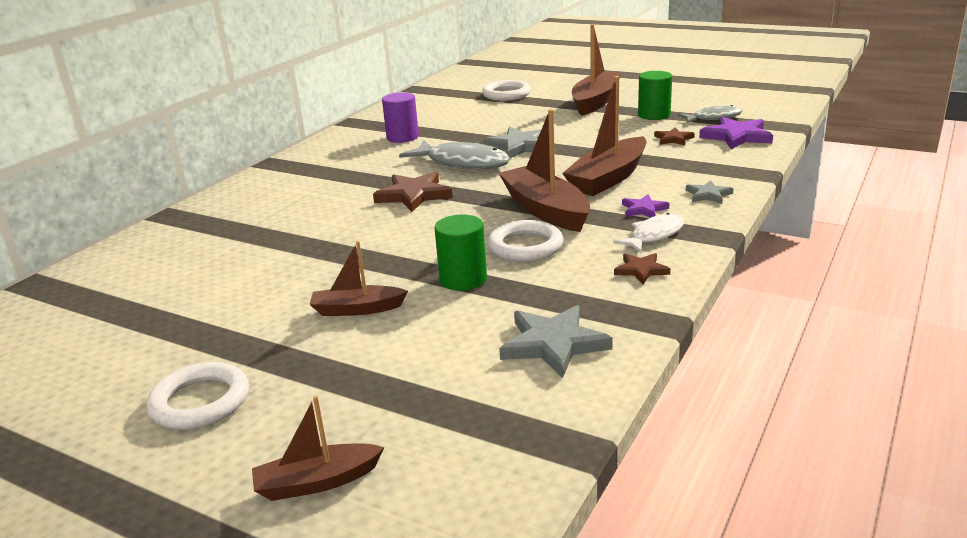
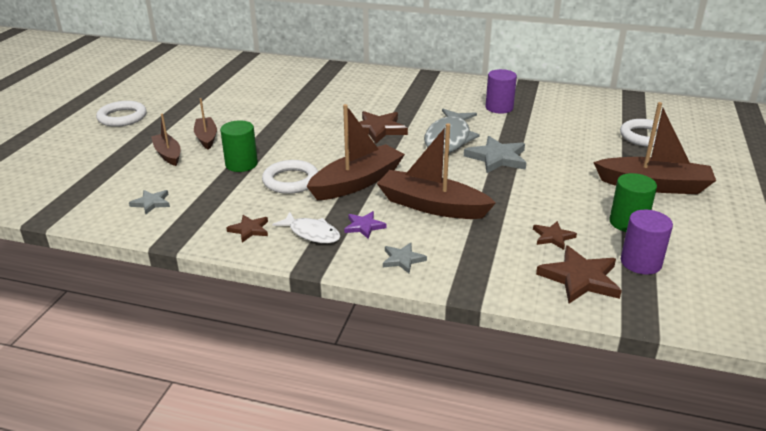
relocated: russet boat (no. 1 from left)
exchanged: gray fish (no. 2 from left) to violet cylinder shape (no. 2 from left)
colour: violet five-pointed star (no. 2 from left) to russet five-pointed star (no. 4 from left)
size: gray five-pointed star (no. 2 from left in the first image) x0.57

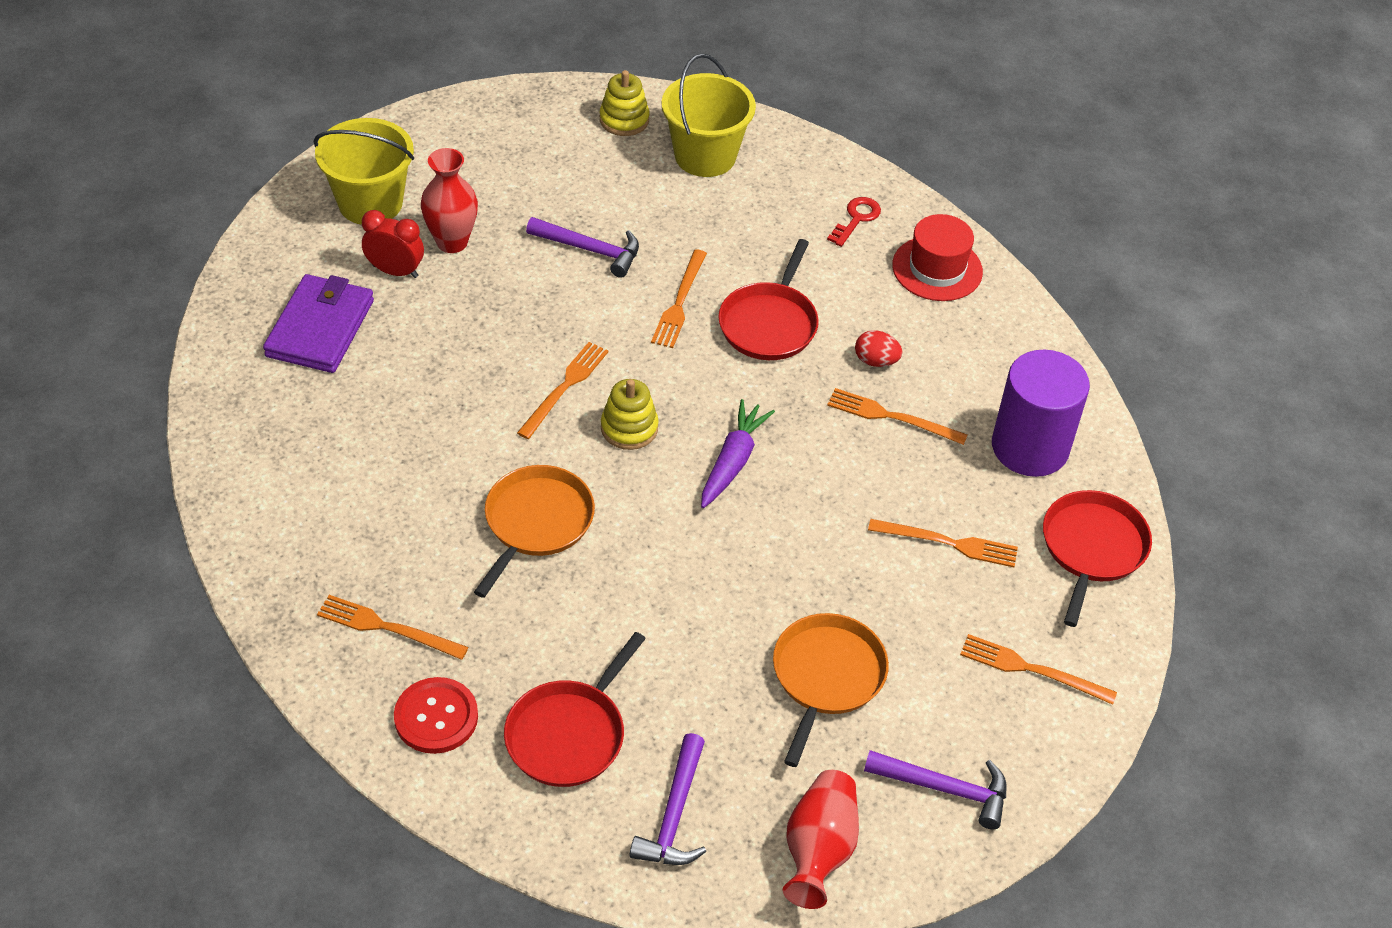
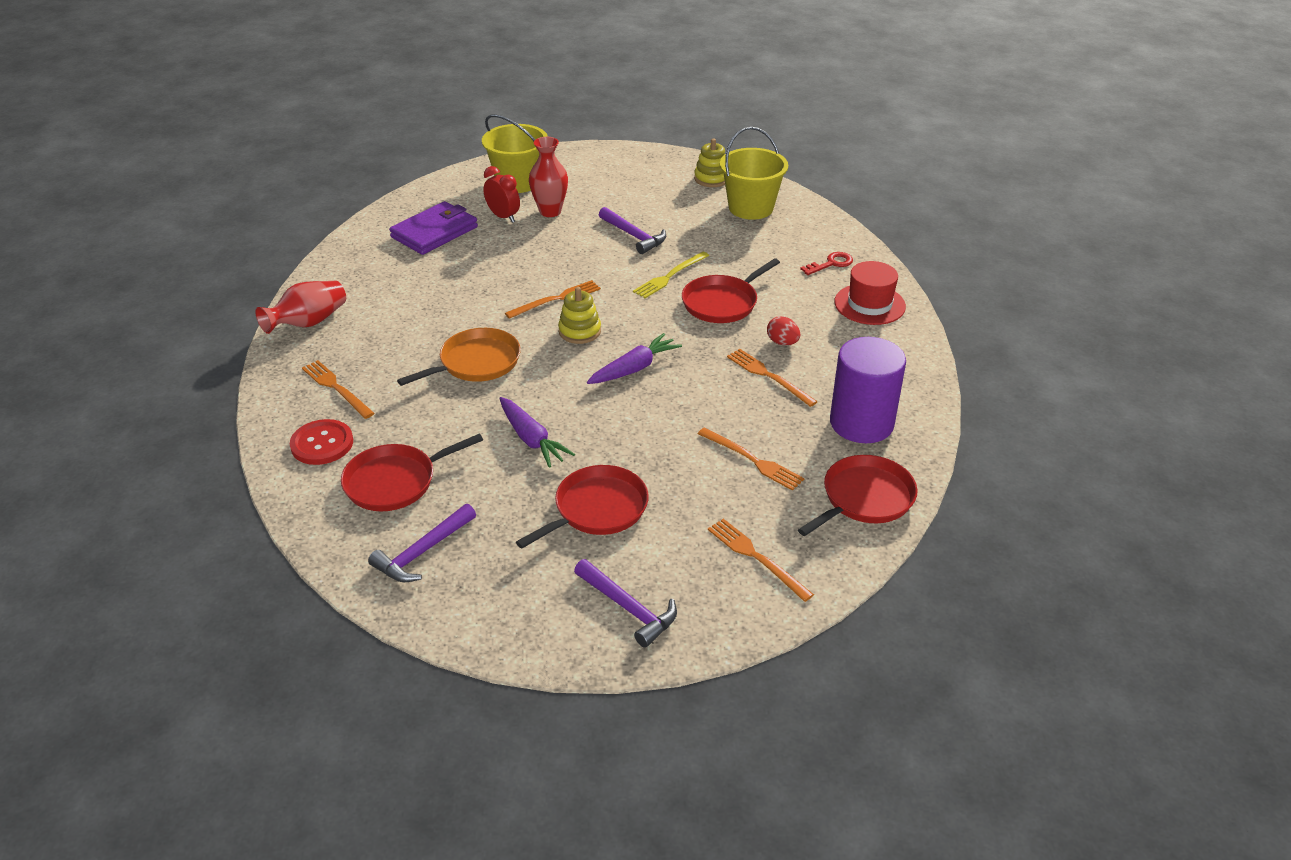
appeared: violet toy carrot (no. 1 from left)
relocated: scarlet tall vase (no. 2 from left in the first image) to scarlet tall vase (no. 1 from left)
colour: orange skillet (no. 2 from left) to scarlet skillet (no. 2 from left); orange fork (no. 3 from left) to yellow fork

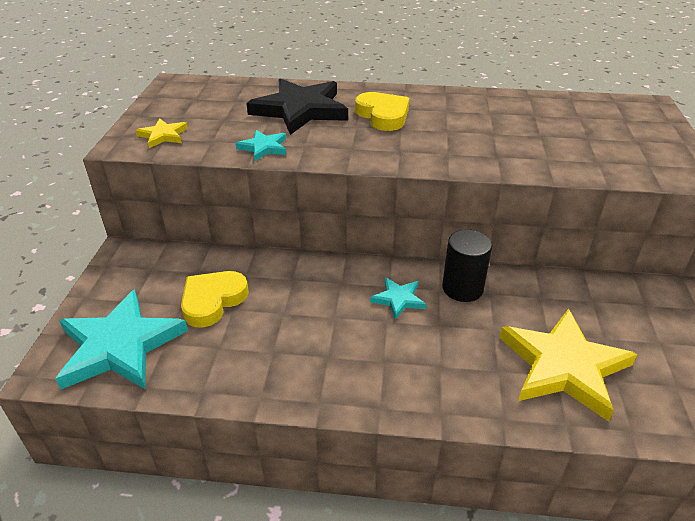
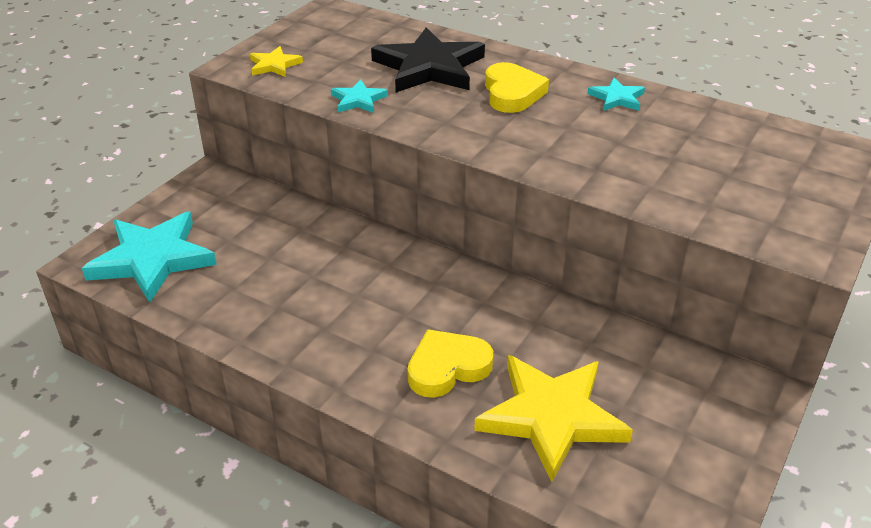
missing: black cylinder shape
relocated: yellow heart (no. 1 from left); aqua five-pointed star (no. 3 from left)

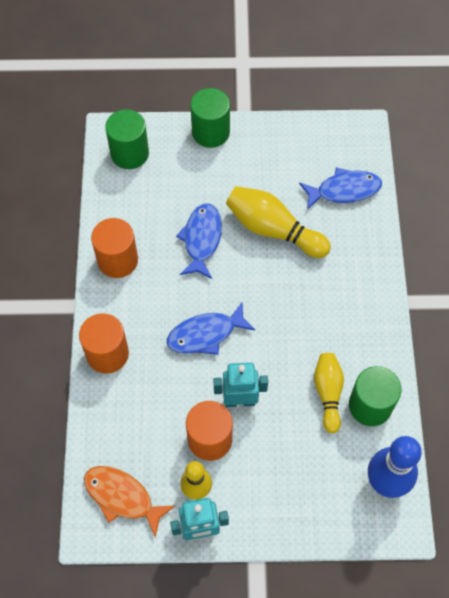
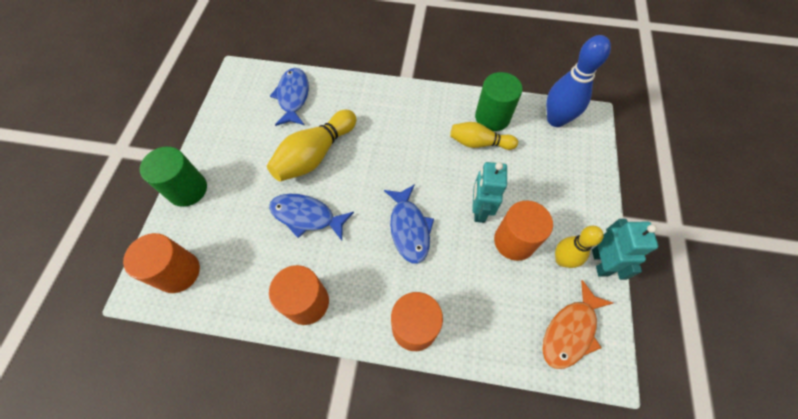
colour: emerald cylinder shape (no. 1 from left) to orange cylinder shape (no. 1 from left)

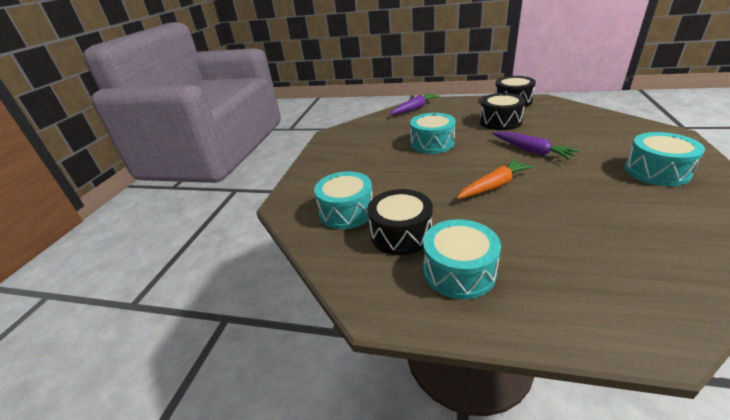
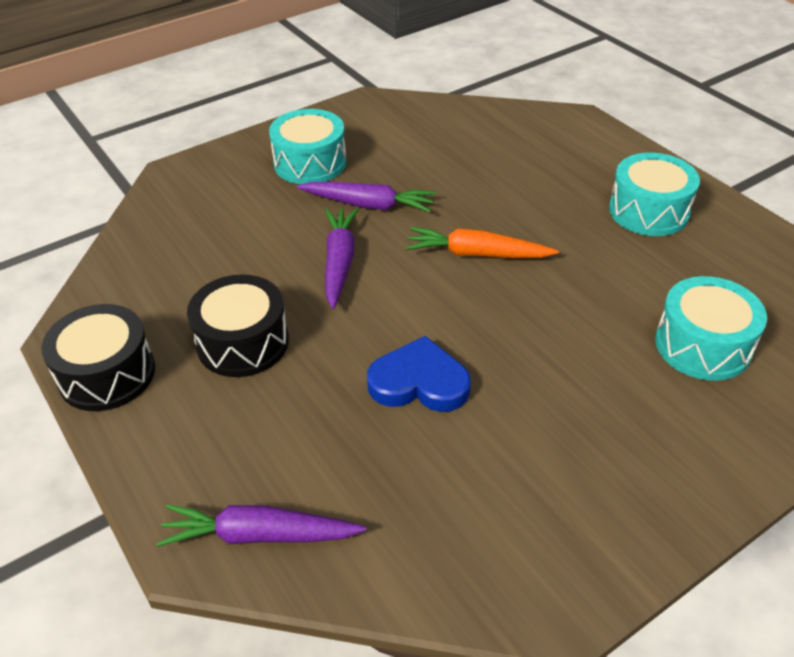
missing: black drum (no. 1 from left)
appeared: violet toy carrot (no. 3 from left)
exchanged: aqua drum (no. 2 from left) to cobalt heart

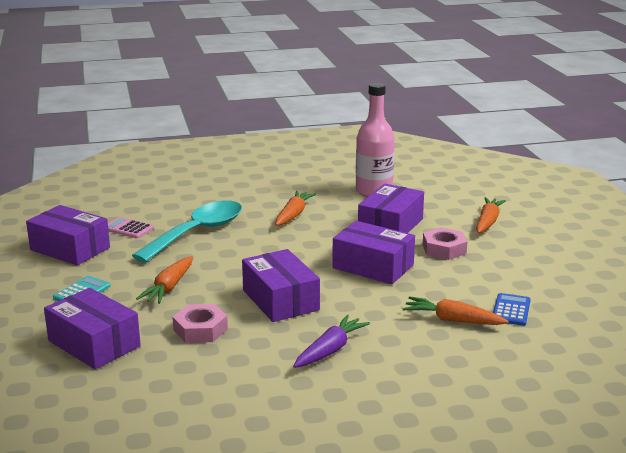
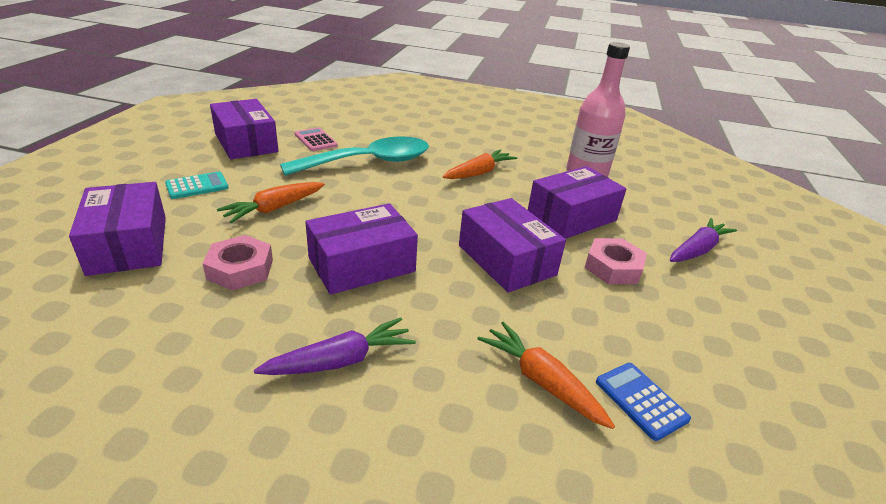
colour: orange toy carrot (no. 4 from left) to violet toy carrot (no. 2 from left)
spun: violet parcel (no. 3 from left) 60 degrees clockwise; cobalt pocket calculator 75 degrees counterclockwise

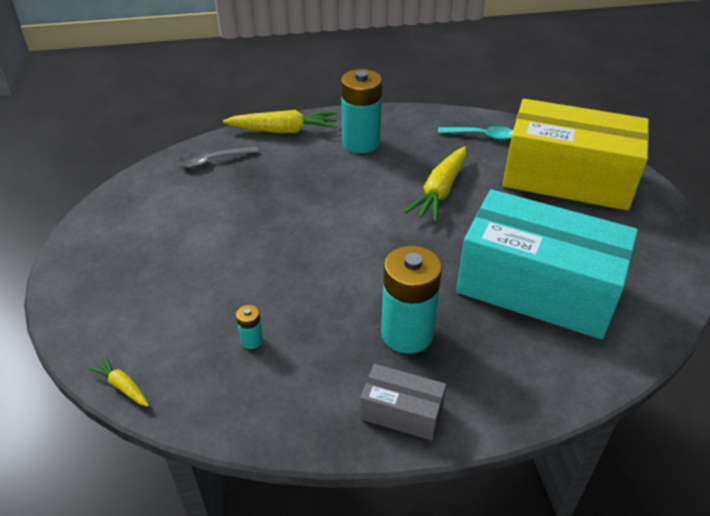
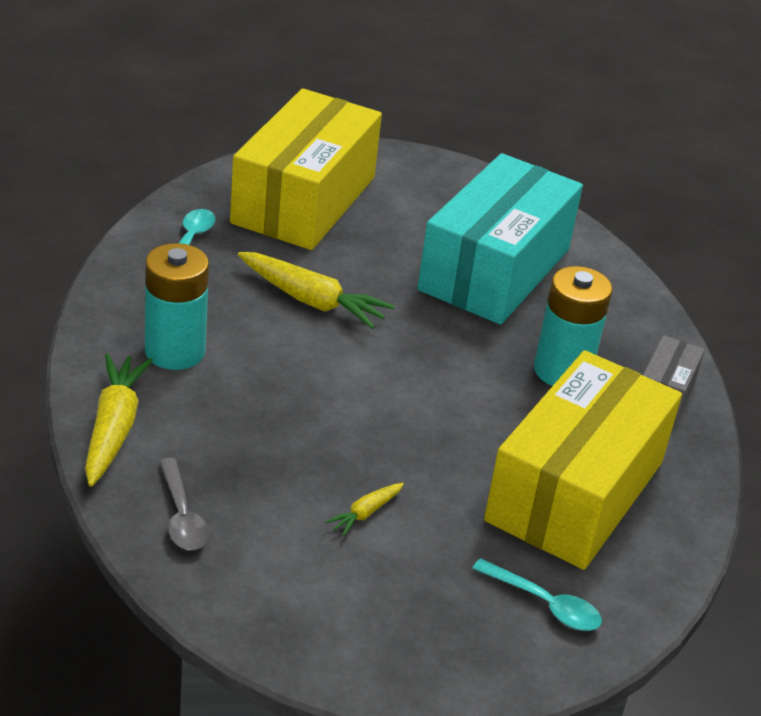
appeared: aqua teaspoon (no. 2 from left)
relocated: yellow toy carrot (no. 1 from left in the first image) to yellow toy carrot (no. 3 from left)
exchanged: aqua battery (no. 1 from left) to yellow parcel (no. 2 from left)

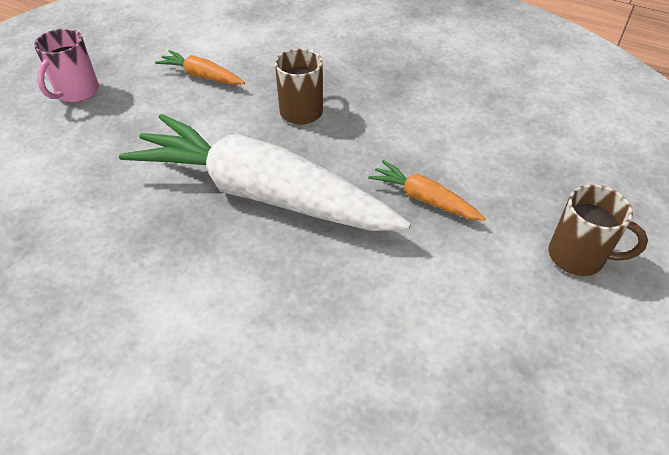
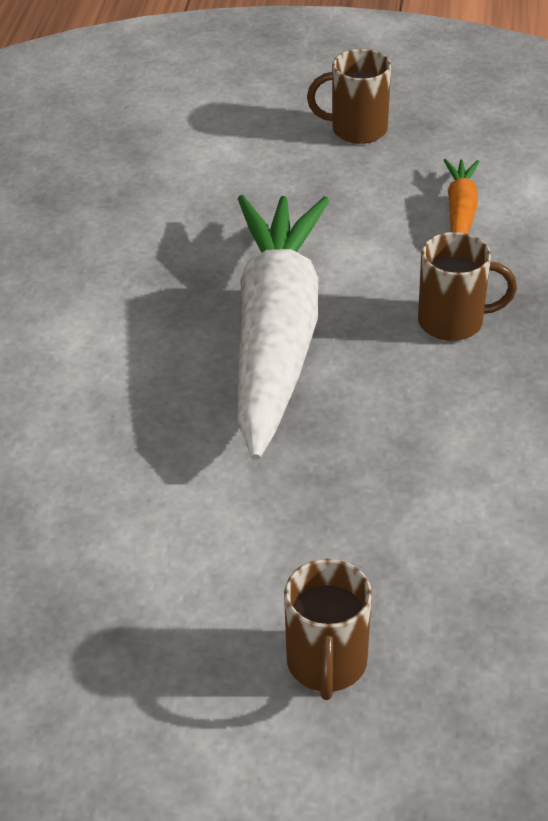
missing: orange toy carrot (no. 2 from left)
colour: pink coffee mug to russet coffee mug (no. 2 from left)

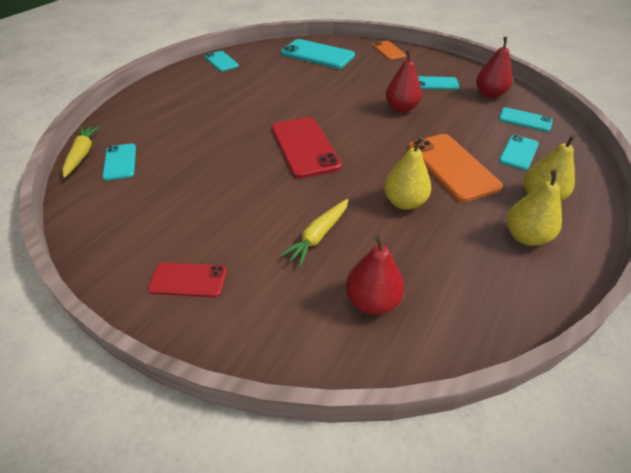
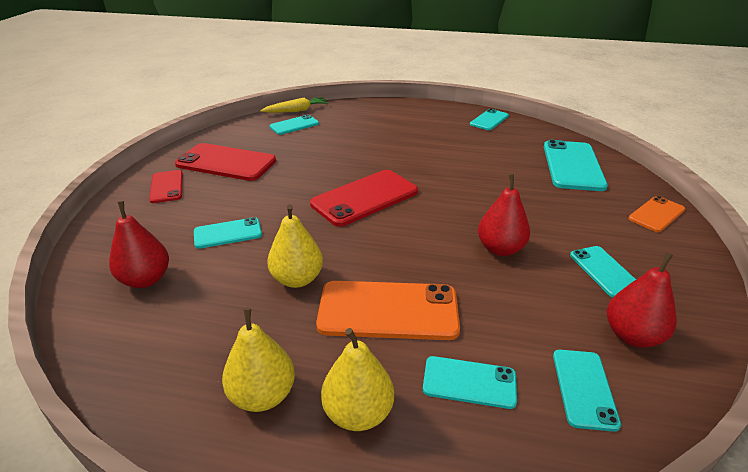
appeared: scarlet phone (no. 2 from left)
exchanged: yellow toy carrot (no. 2 from left) to aqua phone (no. 1 from left)
spun: orange phone (no. 2 from left in the first image) 45 degrees clockwise

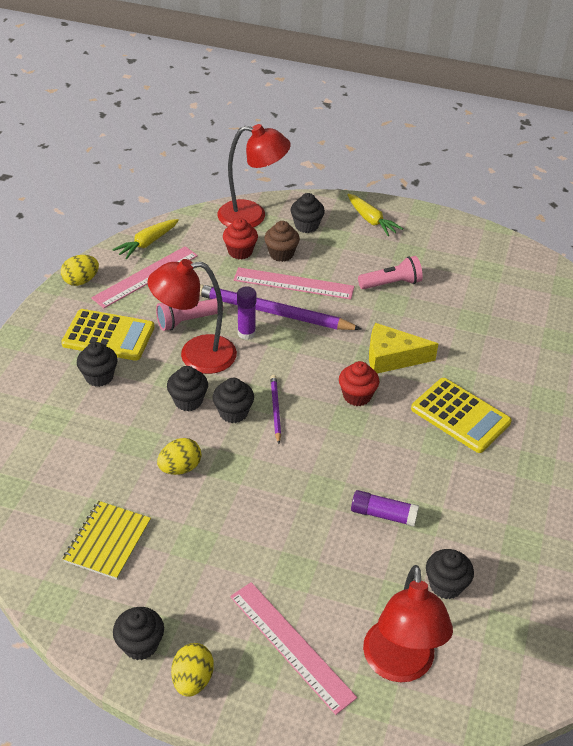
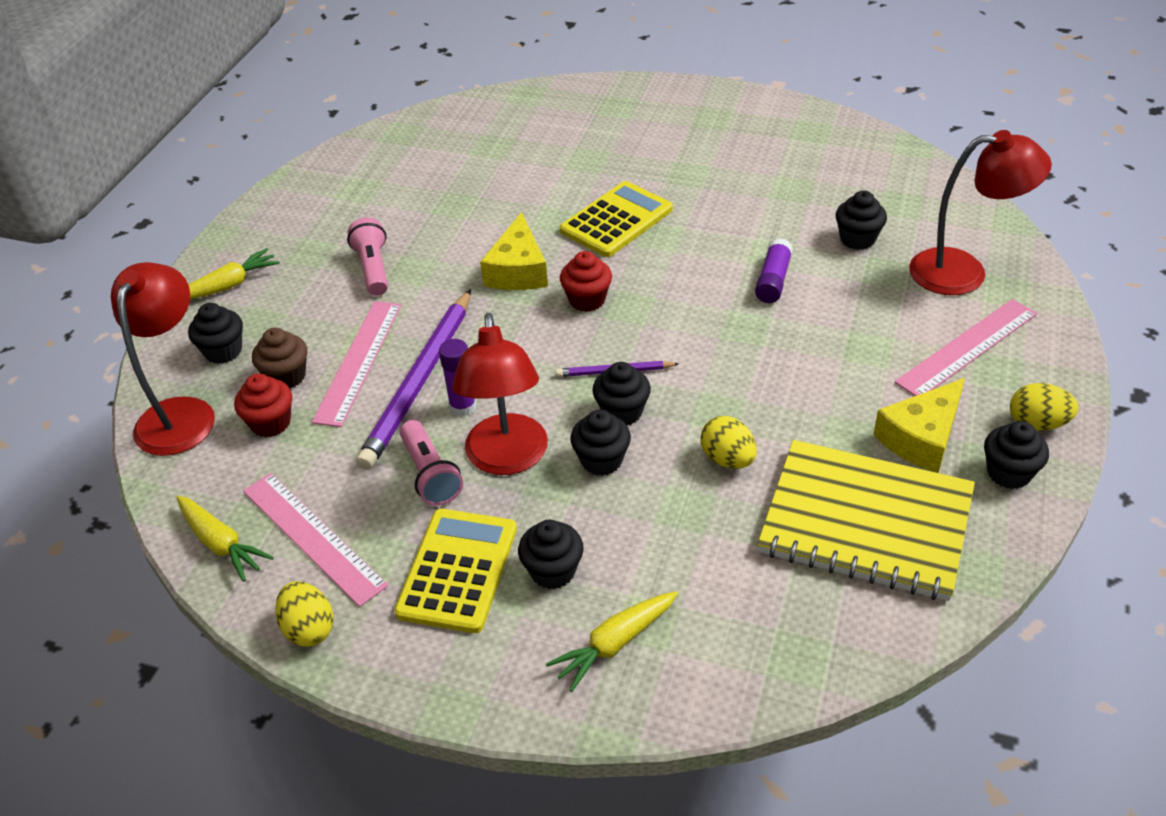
appeared: yellow toy carrot (no. 3 from left); yellow piece of cheese (no. 2 from left)
size: yellow exercise book x1.80

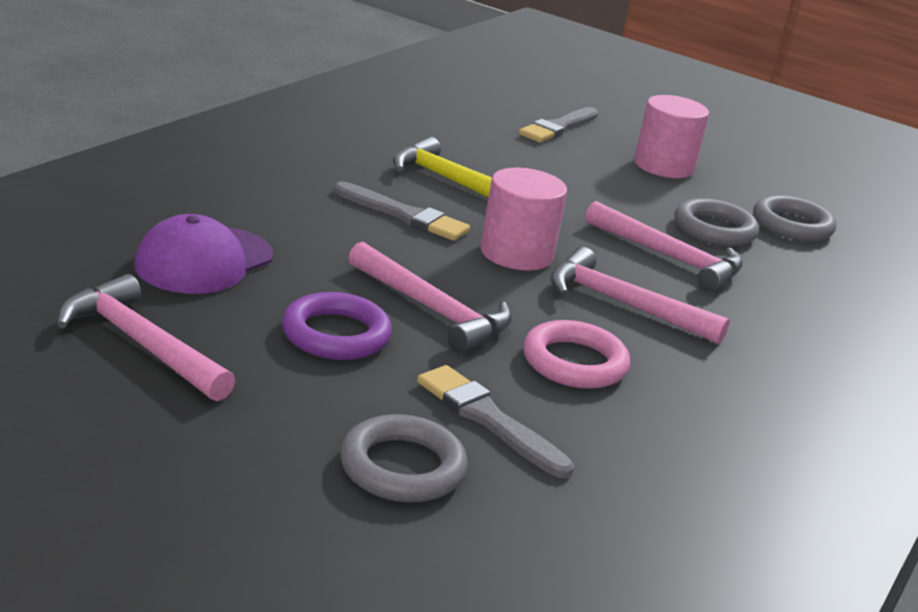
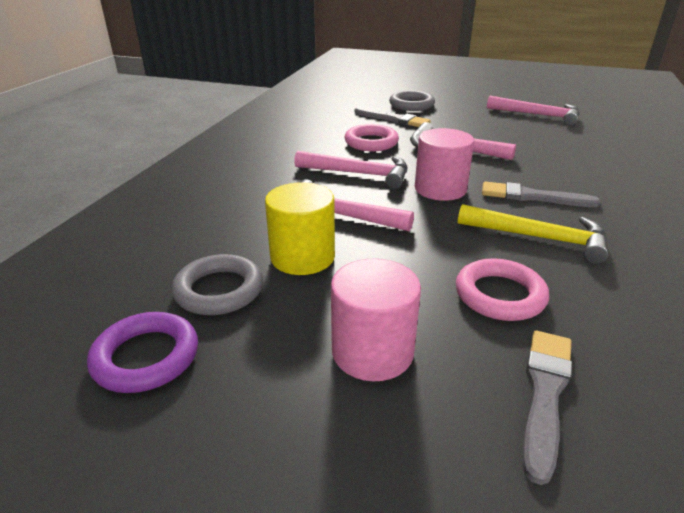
missing: violet cap
appeared: pink hoop (no. 2 from left)
relocated: violet hoop
exchanged: gray hoop (no. 2 from left) to yellow cylinder shape

